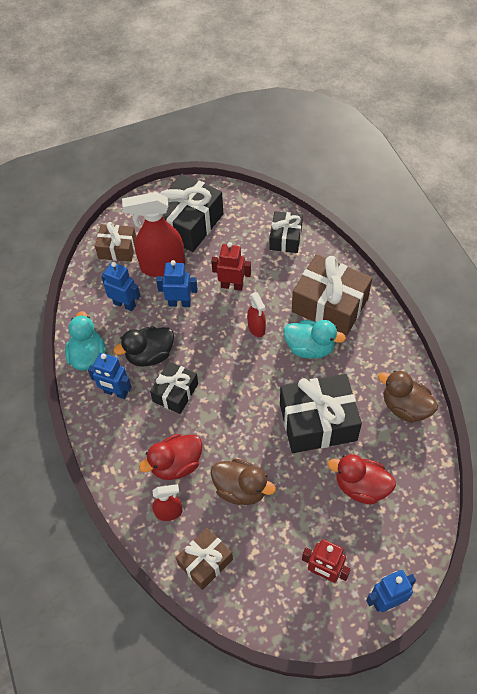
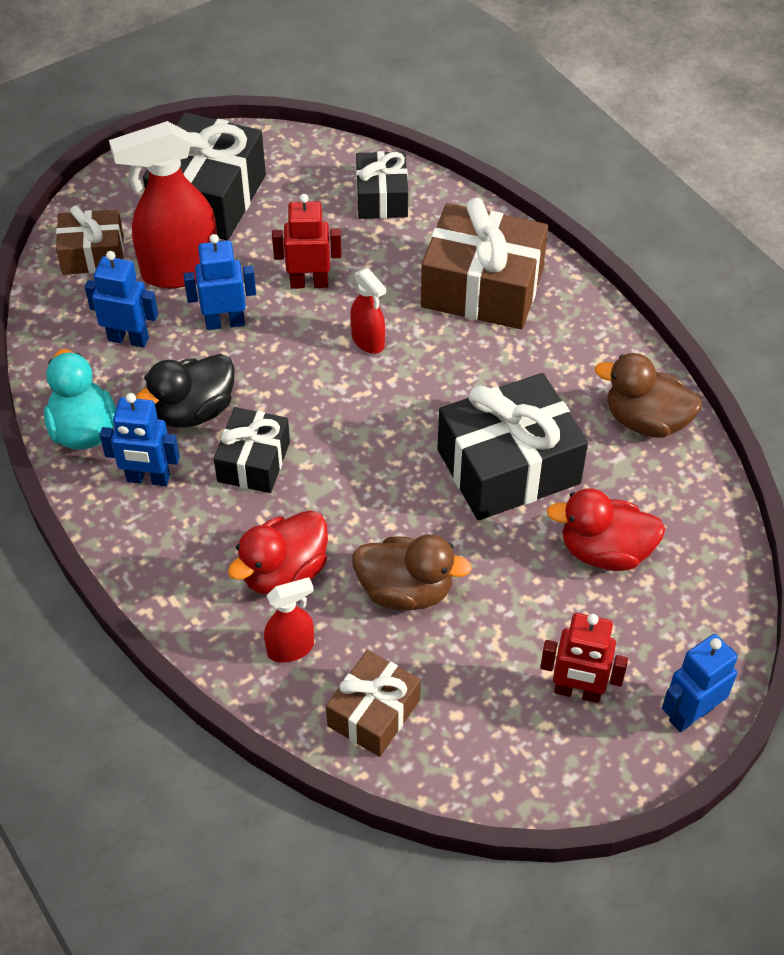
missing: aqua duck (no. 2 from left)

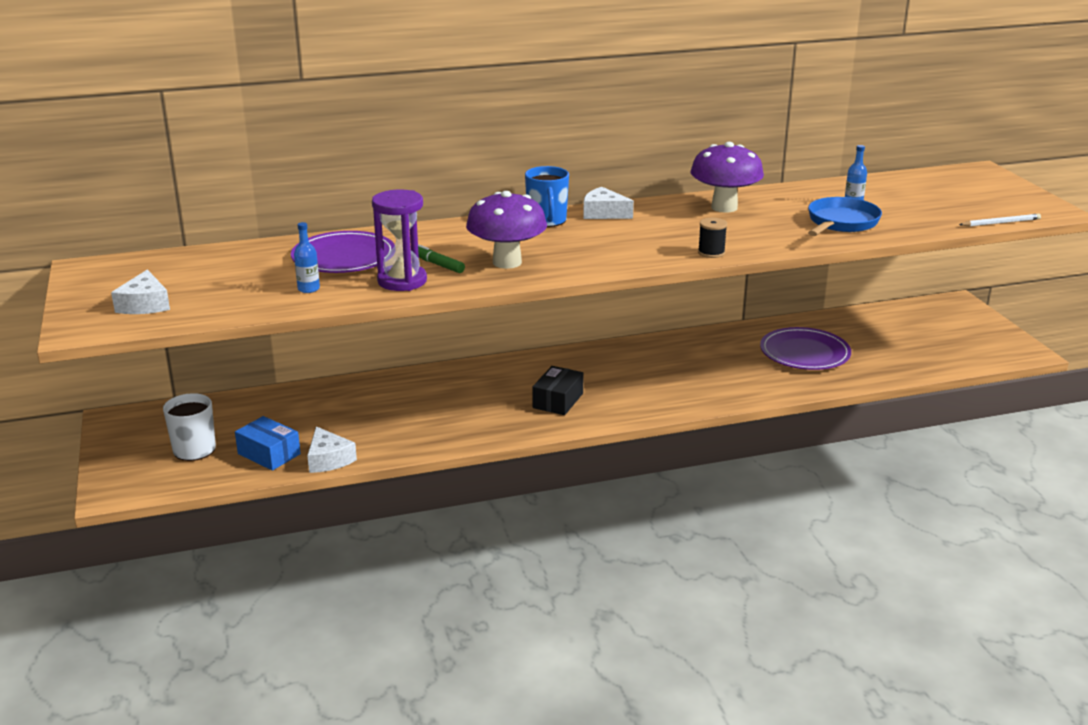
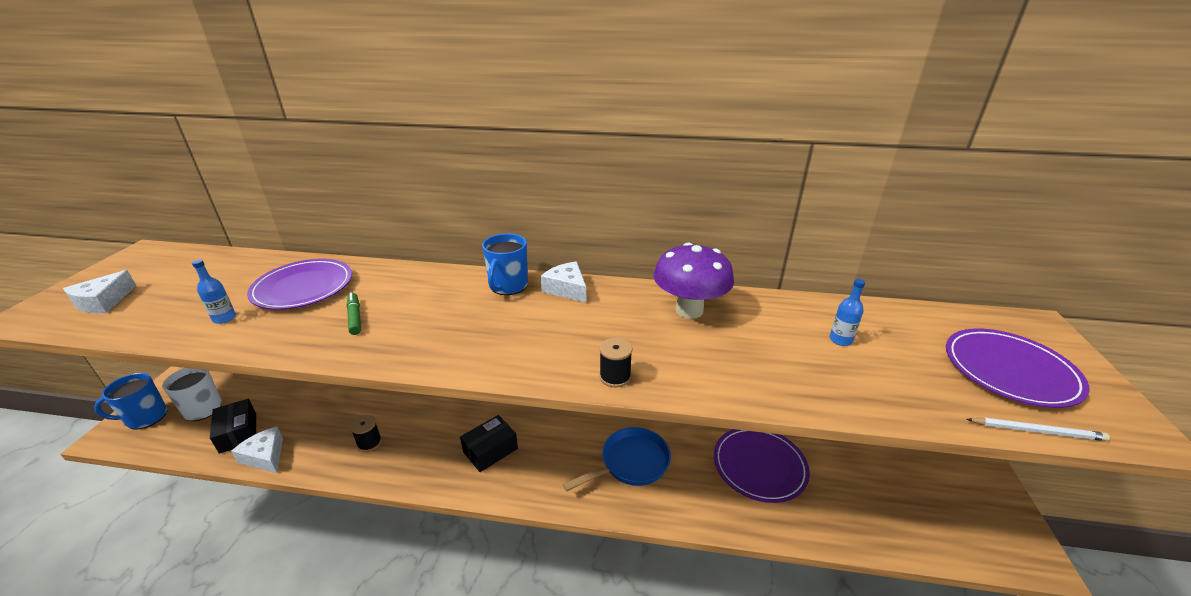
missing: violet hourglass; violet fungus (no. 1 from left)
appeared: cobalt coffee mug (no. 1 from left); black bobbin (no. 1 from left); violet plate (no. 3 from left)
relocated: cobalt skillet
colour: cobalt parcel to black parcel (no. 1 from left)
spun: white piece of cheese (no. 2 from left) 135 degrees clockwise

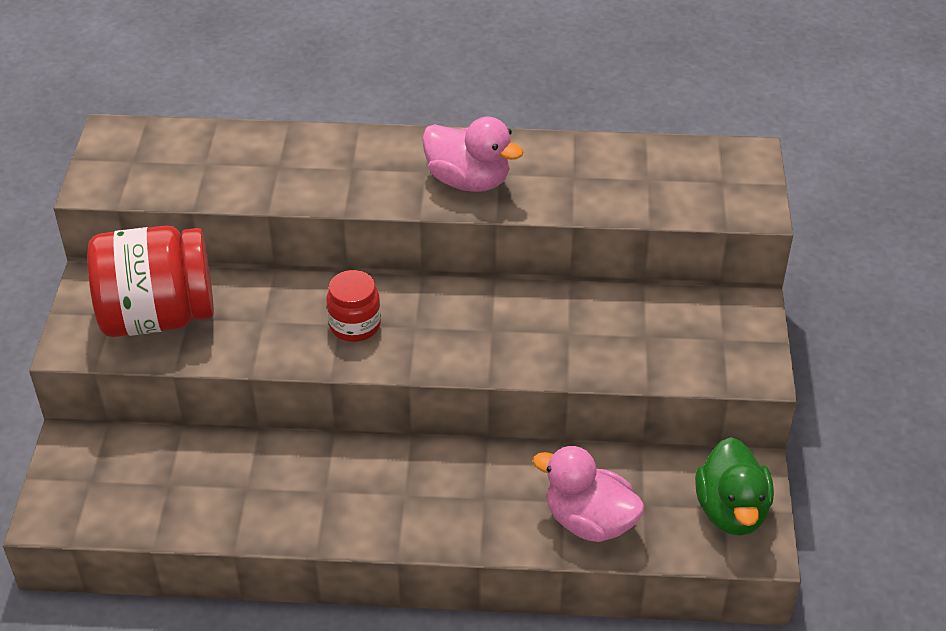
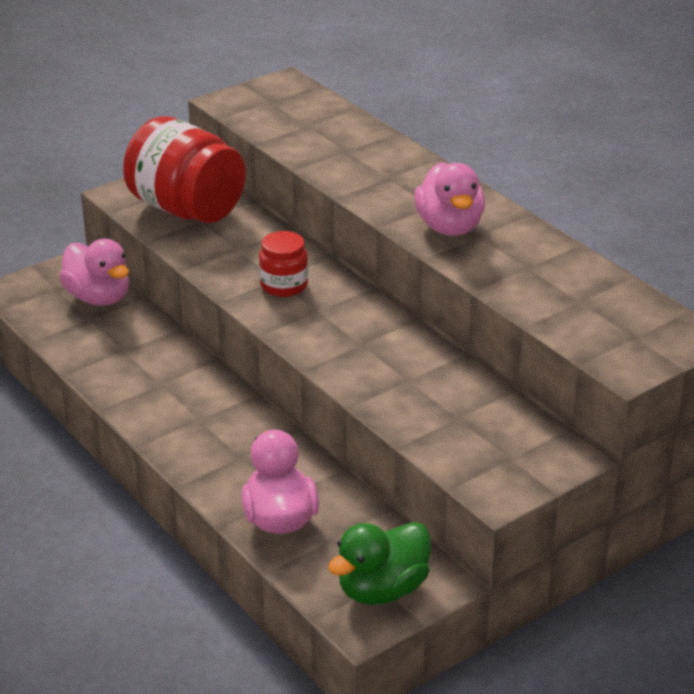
appeared: pink duck (no. 1 from left)

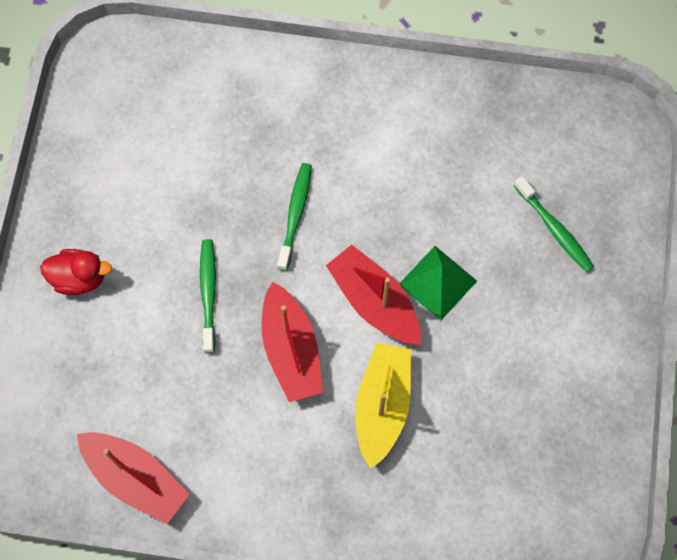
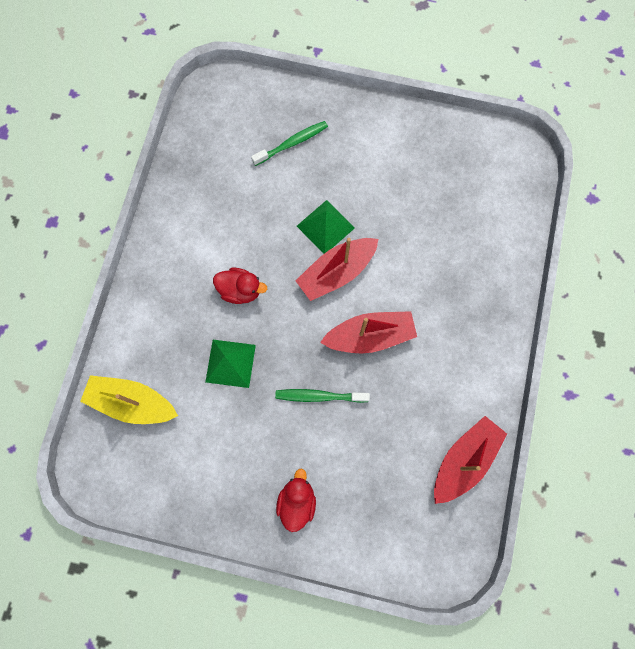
missing: emerald toothbrush (no. 2 from left)
appeared: emerald pyramid (no. 1 from left); scarlet duck (no. 1 from left)
relocated: yellow boat

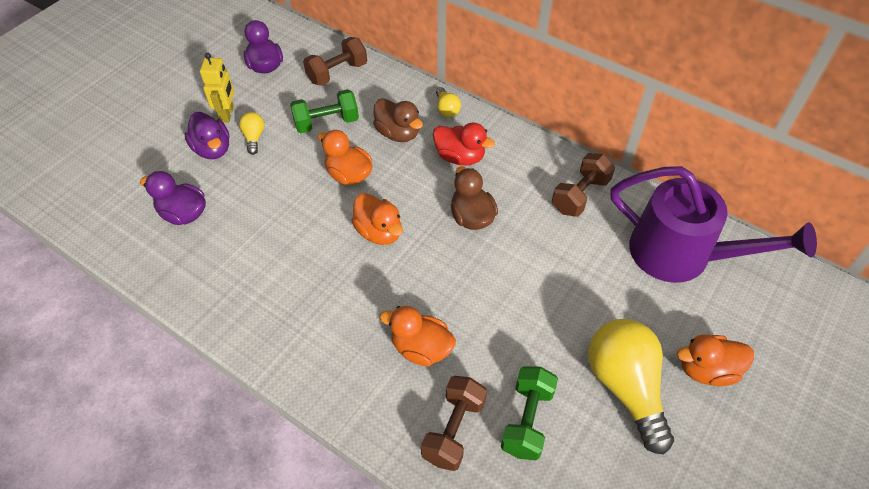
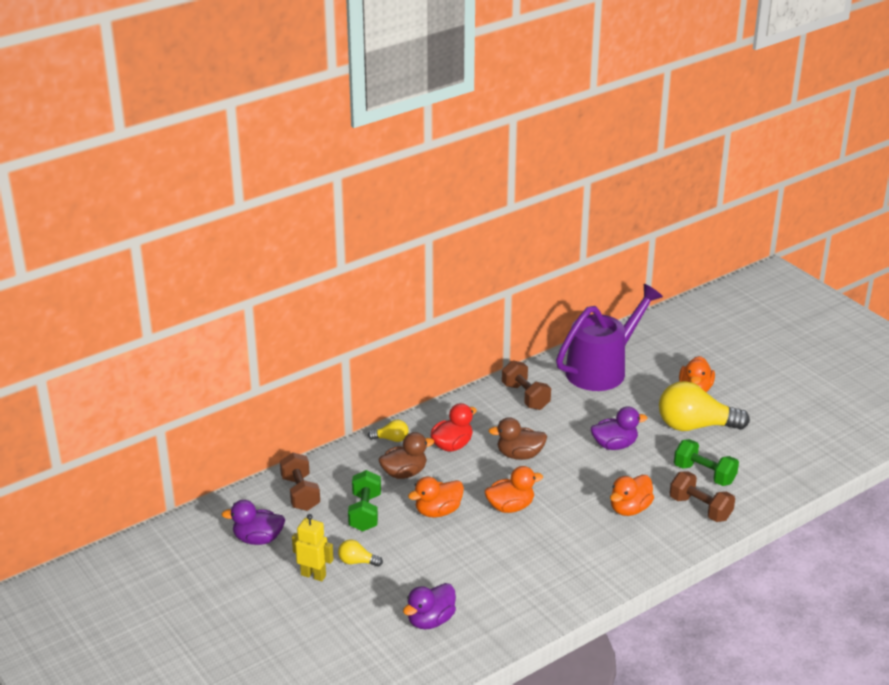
relocated: violet duck (no. 2 from left in the first image) to violet duck (no. 3 from left)

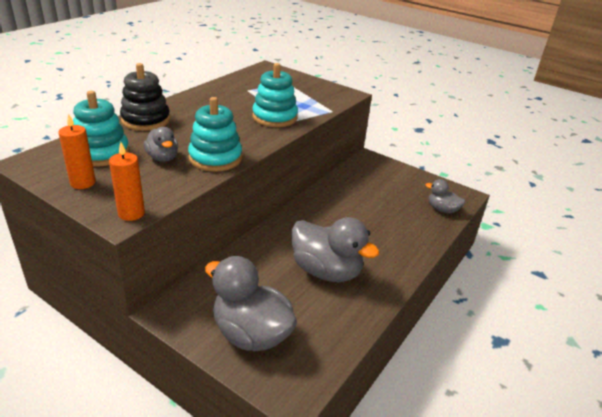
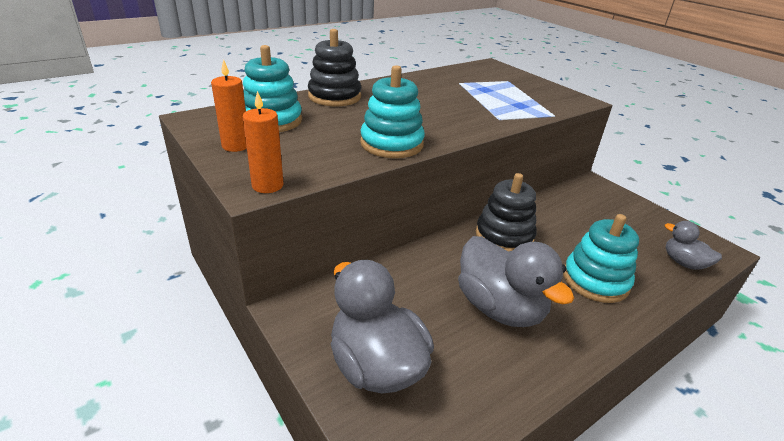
missing: gray duck (no. 1 from left)
appeared: black ring stacker (no. 2 from left)
relocated: aqua ring stacker (no. 3 from left)

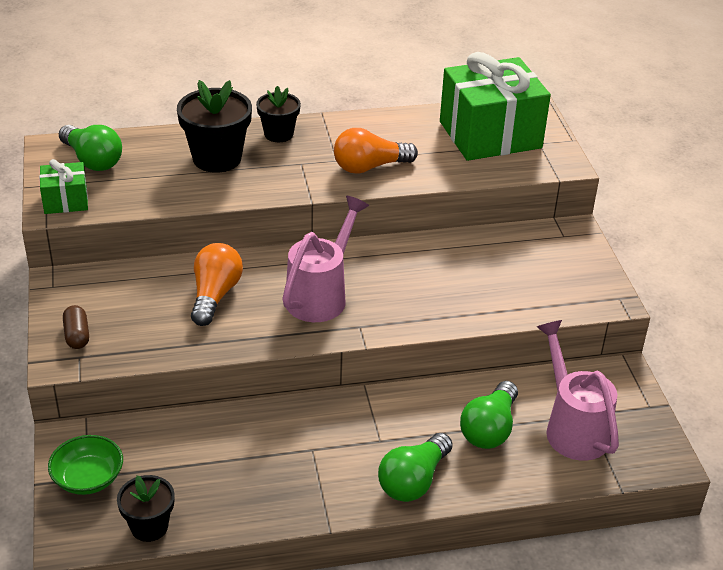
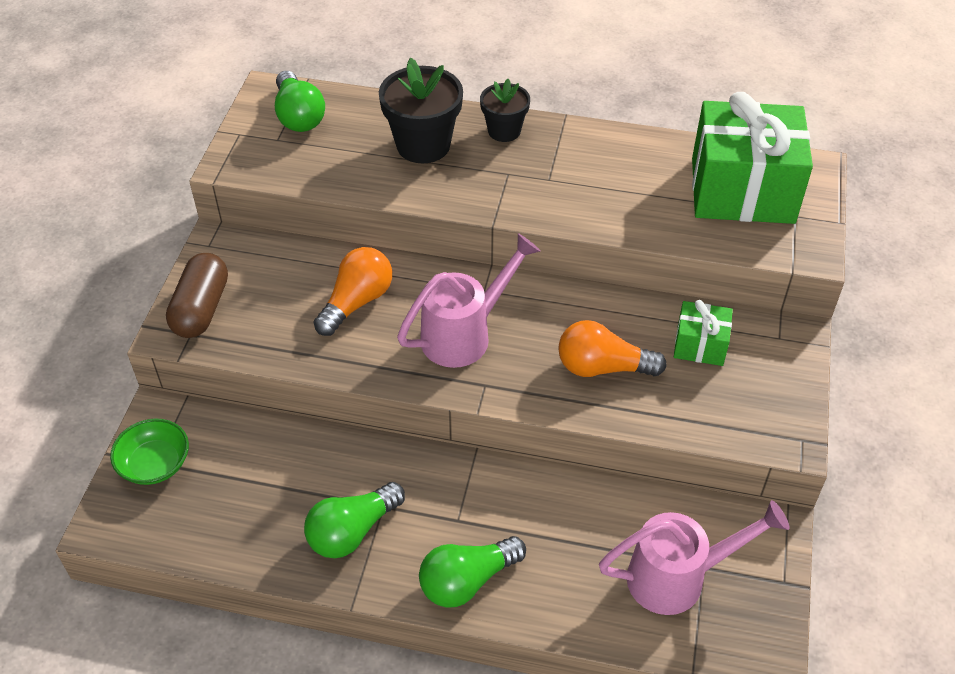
missing: black plant pot (no. 1 from left)
relocated: emerald lightbulb (no. 3 from left in the first image) to emerald lightbulb (no. 2 from left); orange lightbulb (no. 2 from left); emerald wrapped gift (no. 1 from left)
spun: pink watering pot (no. 2 from left) 75 degrees clockwise
size: russet pill shape x1.74

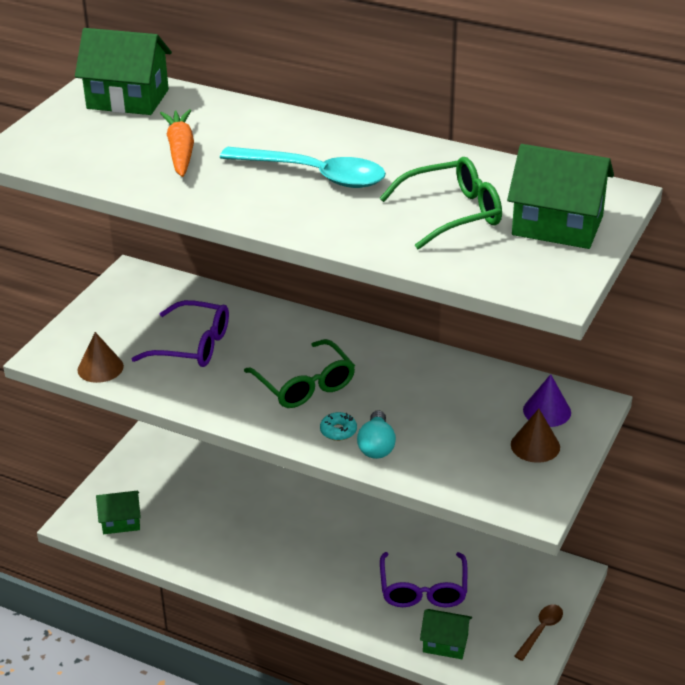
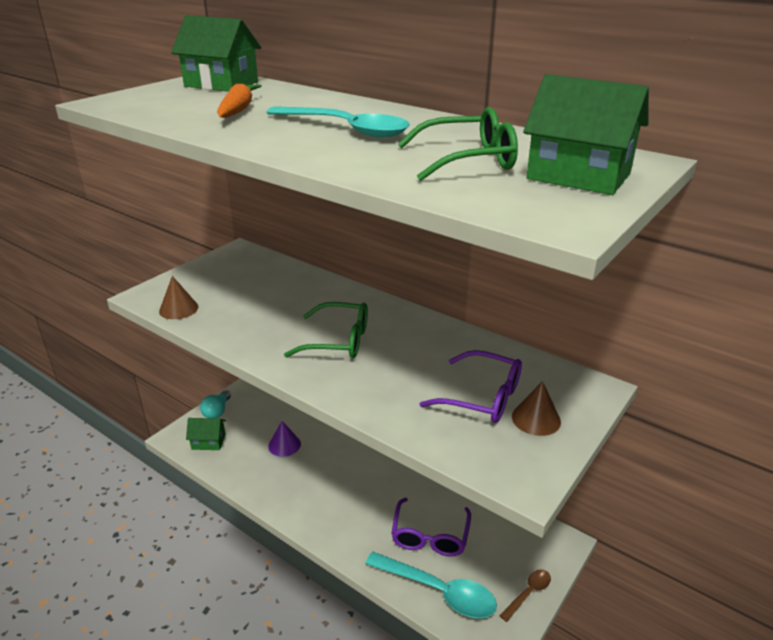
missing: aqua donut
relocated: aqua lightbulb; violet solid cone; violet spectacles (no. 1 from left in the first image) to violet spectacles (no. 2 from left)
exchanged: emerald cottage (no. 3 from left) to aqua teaspoon (no. 2 from left)
spun: emerald spectacles (no. 1 from left) 60 degrees counterclockwise

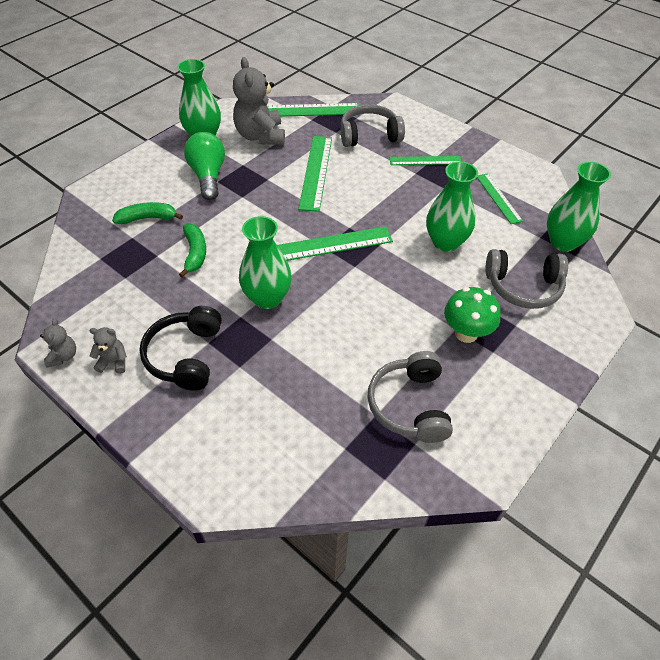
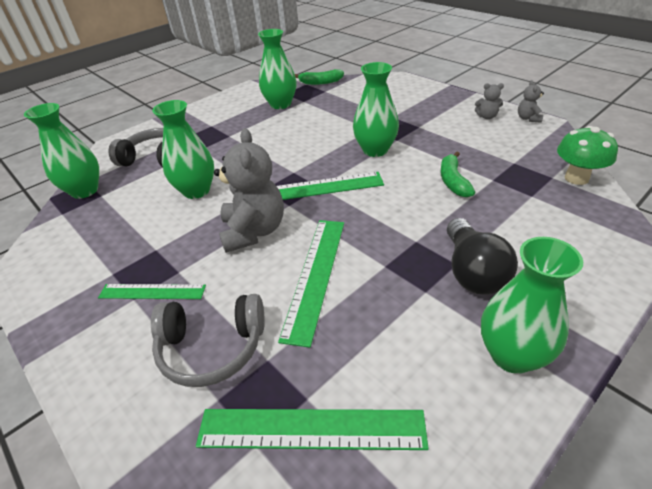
missing: black over-ear headphones; emerald straightedge (no. 5 from left)
relocated: gray teddy bear (no. 3 from left in the first image) to gray teddy bear (no. 1 from left); emerald banana fruit (no. 1 from left); emerald fungus
exchanged: gray over-ear headphones (no. 2 from left) to emerald tall vase (no. 3 from left)
colour: emerald lightbulb to black lightbulb

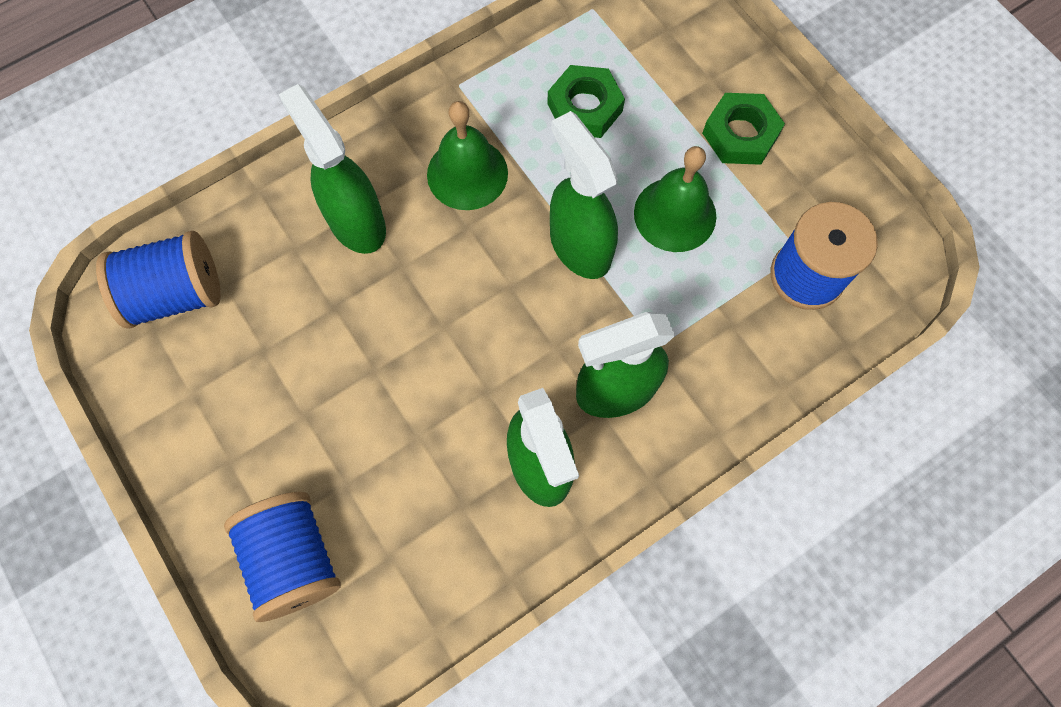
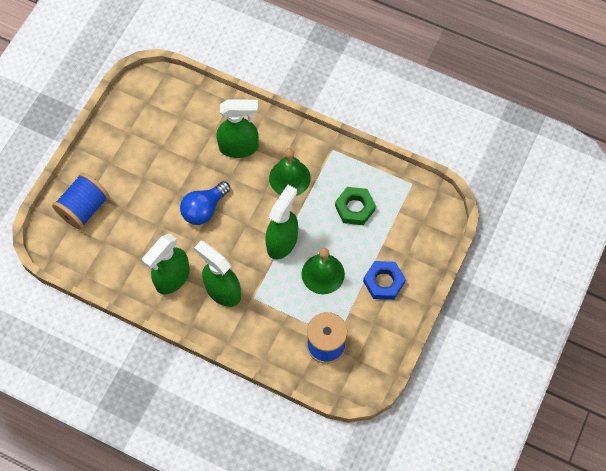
missing: cobalt bobbin (no. 1 from left)
appeared: cobalt lightbulb
colour: emerald hex nut (no. 2 from left) to cobalt hex nut
spun: emerald spray cleaner (no. 1 from left in the first image) 60 degrees clockwise

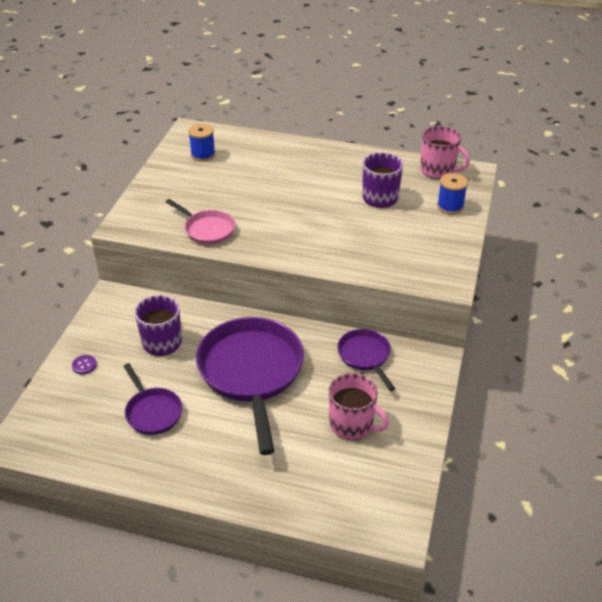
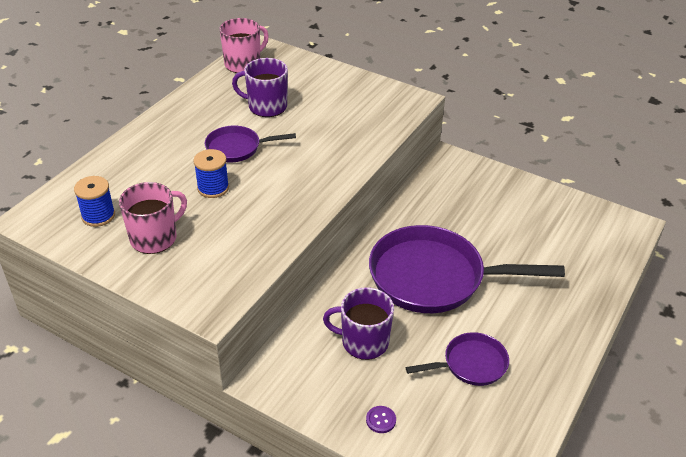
missing: pink skillet
relocated: pink coffee mug (no. 1 from left); cobalt bobbin (no. 2 from left); violet skillet (no. 3 from left in the first image) to violet skillet (no. 1 from left)

